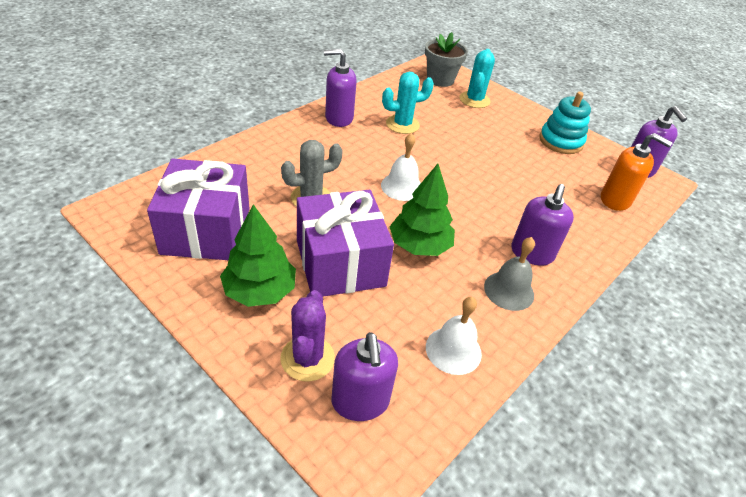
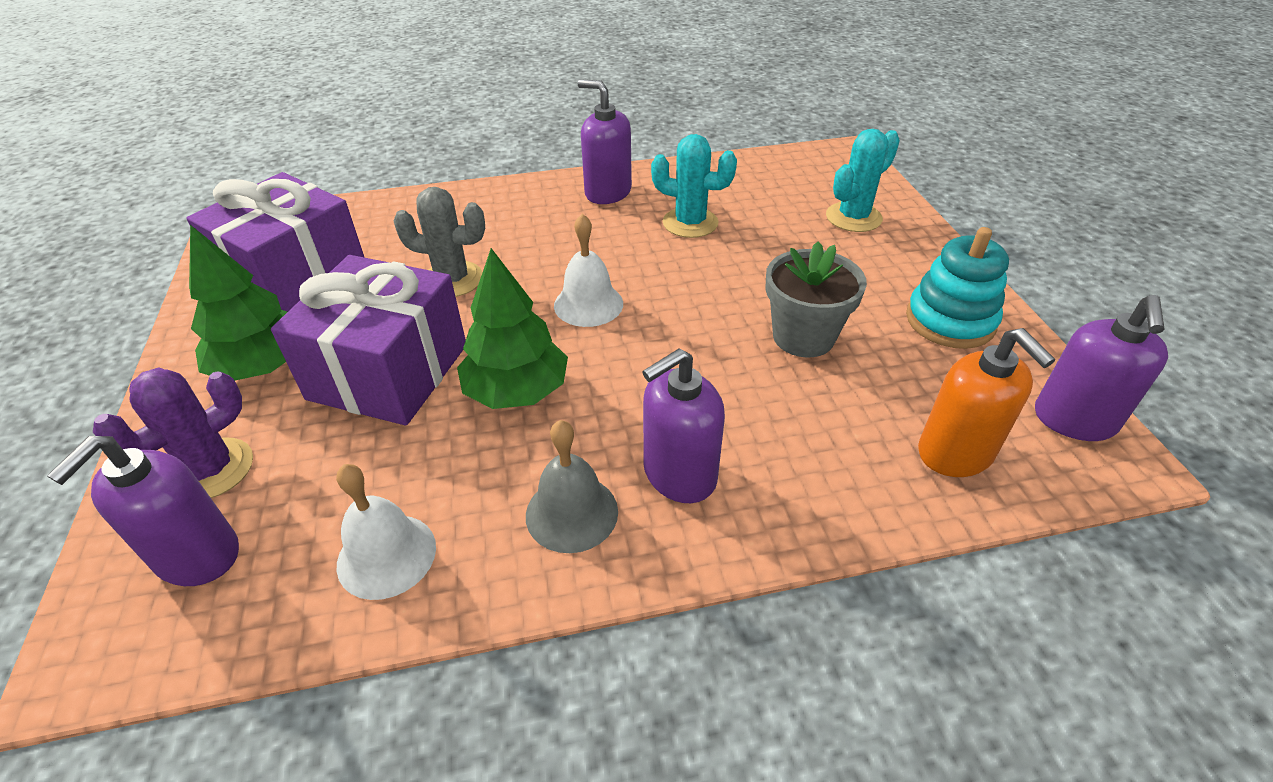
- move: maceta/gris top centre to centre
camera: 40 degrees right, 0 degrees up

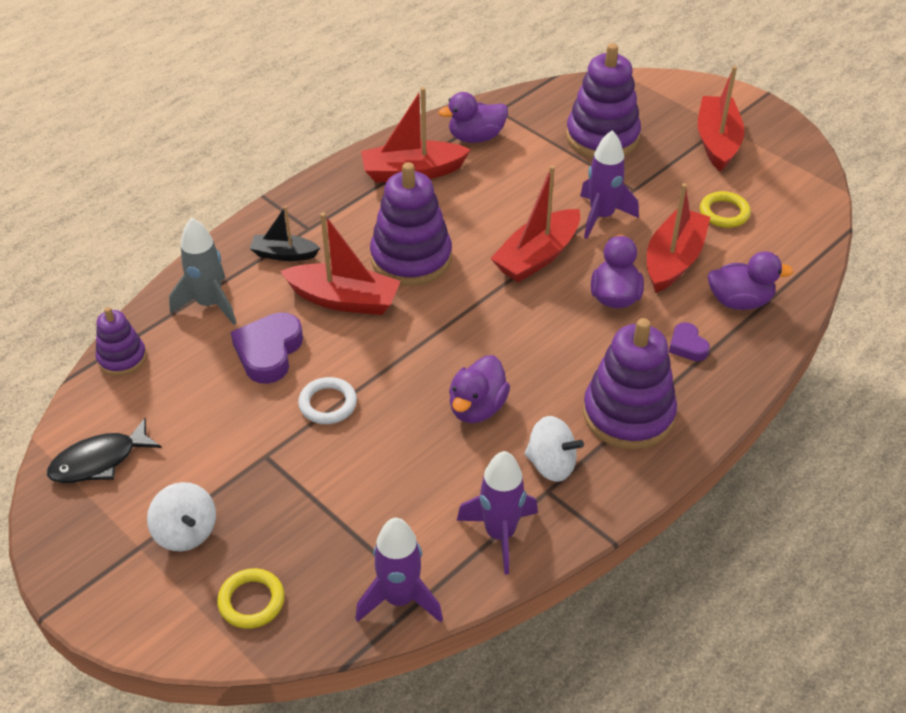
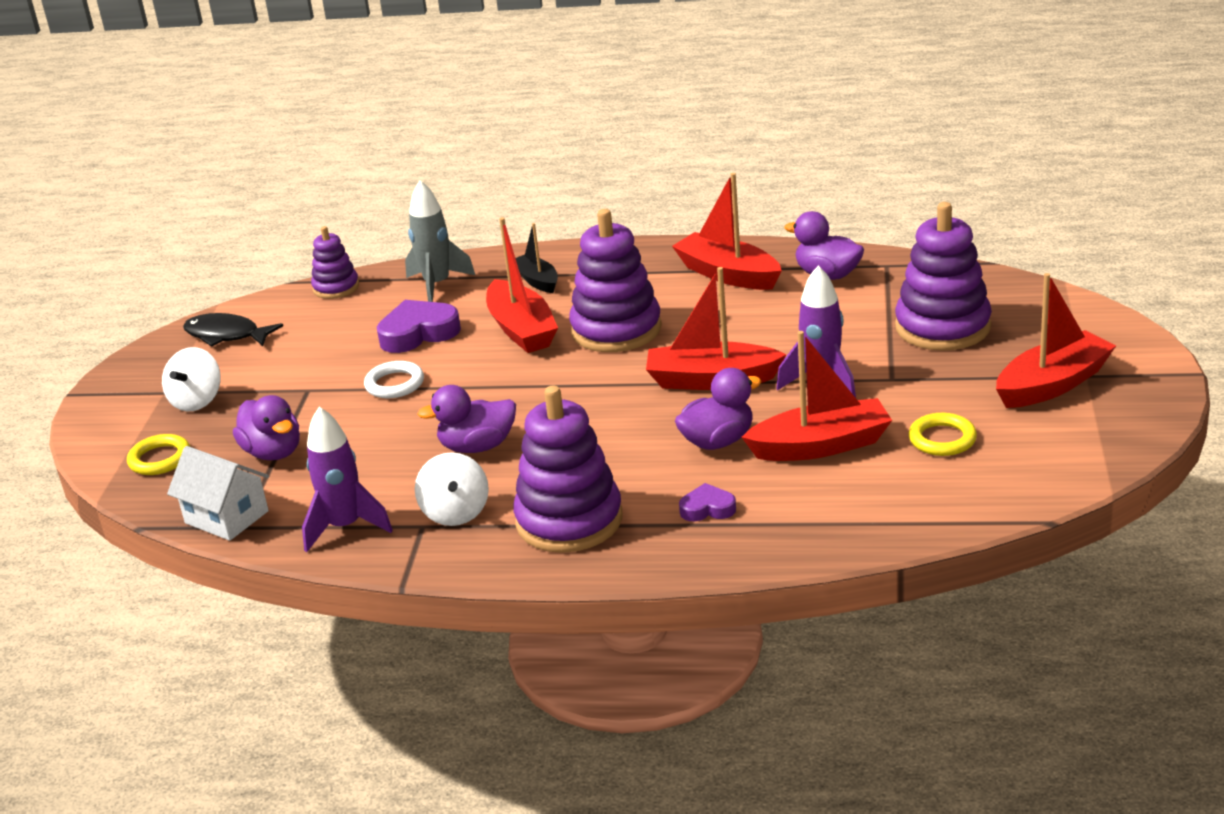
- move: pato/morado (4th from left in the first image) middle right to pato/morado (1st from left) middle left
- replace: cohete/morado (1st from left) bottom centre to casa/blanco middle left
- rotate: corazón/morado (2nd from left) middle right = centre 60 degrees clockwise
camera: 55 degrees right, 15 degrees down

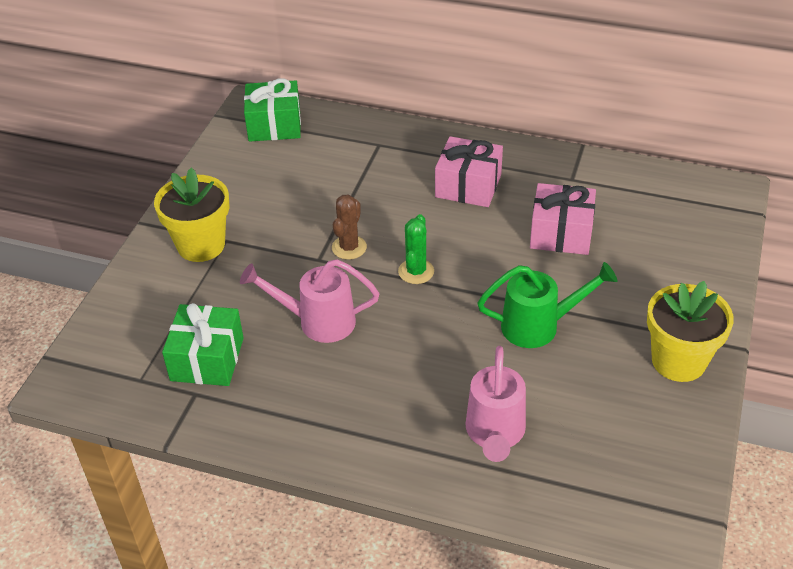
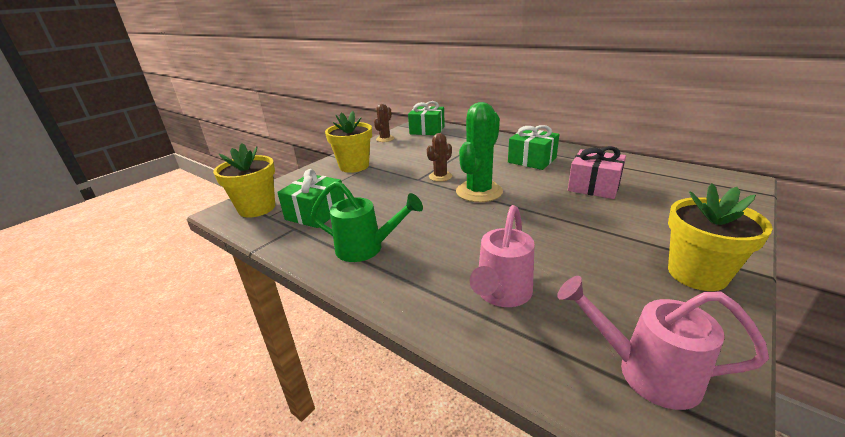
- insert: maceta/amarillo (1st from left) middle left
- insert: cactus/marrón (1st from left) top centre
- move: regadera/rosa (1st from left in the first image) centre to regadera/rosa (2nd from left) bottom right
- move: regadera/verde middle right to centre
- recolor: regalo/rosa (1st from left) top centre to regalo/verde (3rd from left) centre
- resize: cactus/verde centre = centre x1.81
camera: 20 degrees right, 15 degrees down

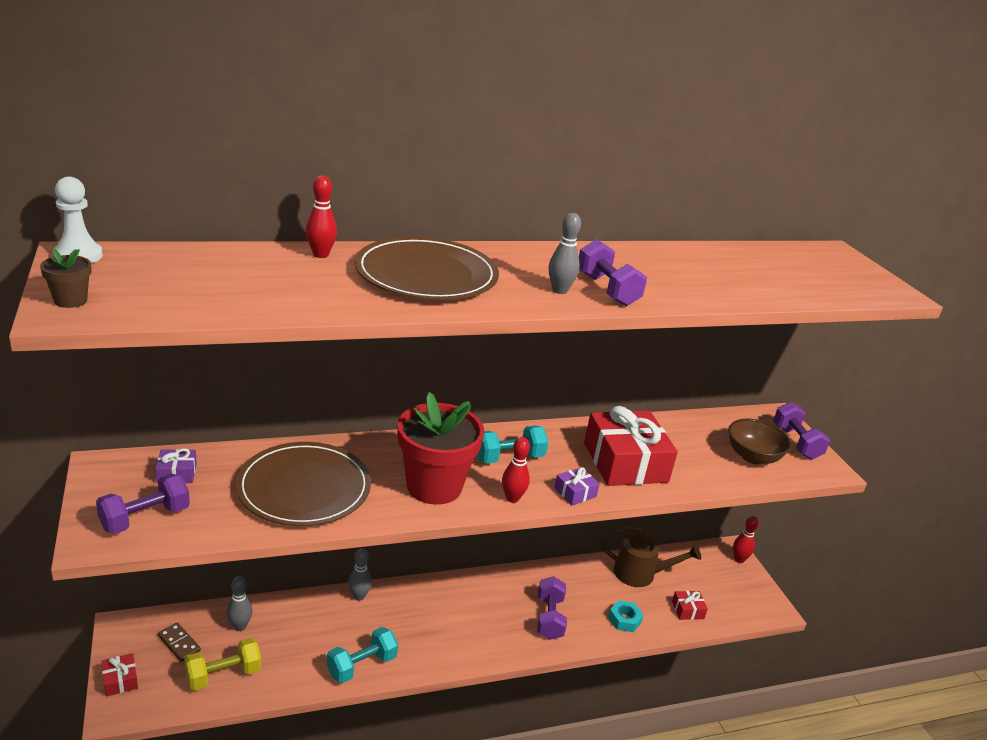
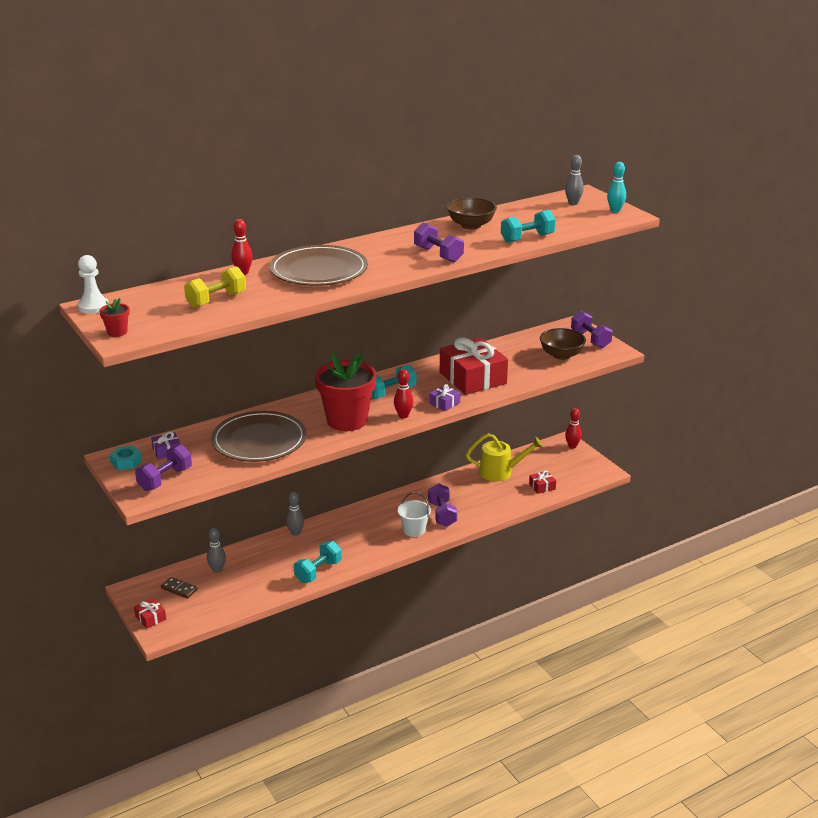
- insert: balde/blanco centre
- insert: cuenco/marrón (1st from left) top centre
- insert: mancuerna/turquesa (3rd from left) top centre
- insert: bolo/turquesa top right
- move: mancuerna/amarillo bottom left to middle left
- move: bolo/gris (3rd from left) centre to top right
- move: tuerca/turquesa bottom centre to middle left
- recolor: maceta/marrón middle left to maceta/rojo (1st from left) middle left
- recolor: regadera/marrón bottom centre to regadera/amarillo centre
camera: 10 degrees left, 0 degrees up

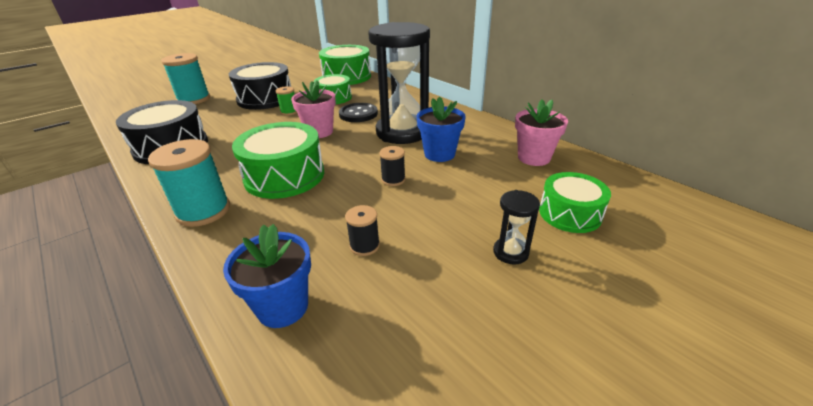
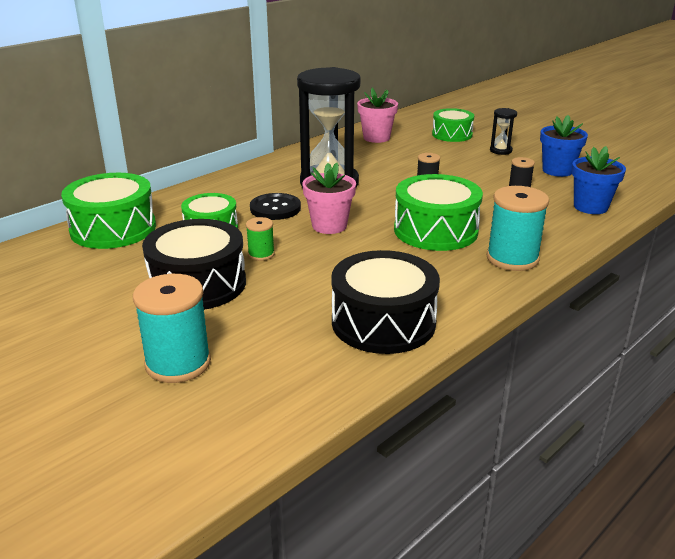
- move: maceta/azul (2nd from left in the first image) top centre to maceta/azul (1st from left) top right
camera: 95 degrees left, 5 degrees down

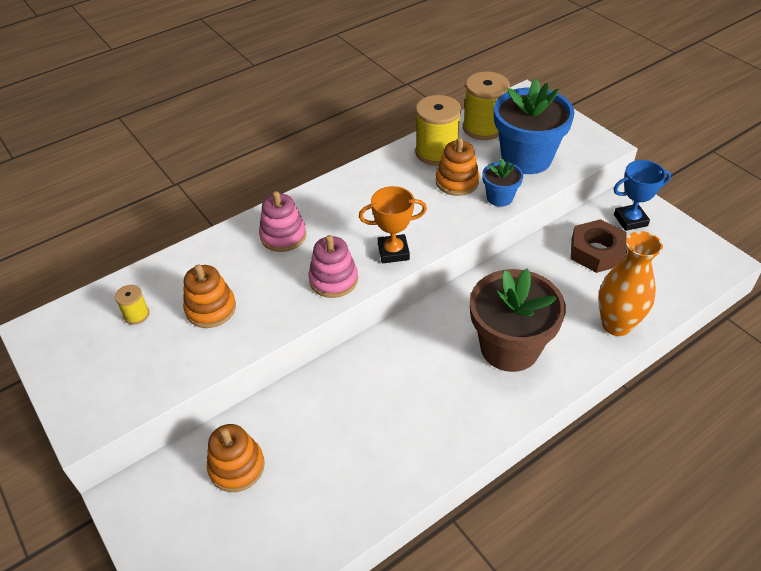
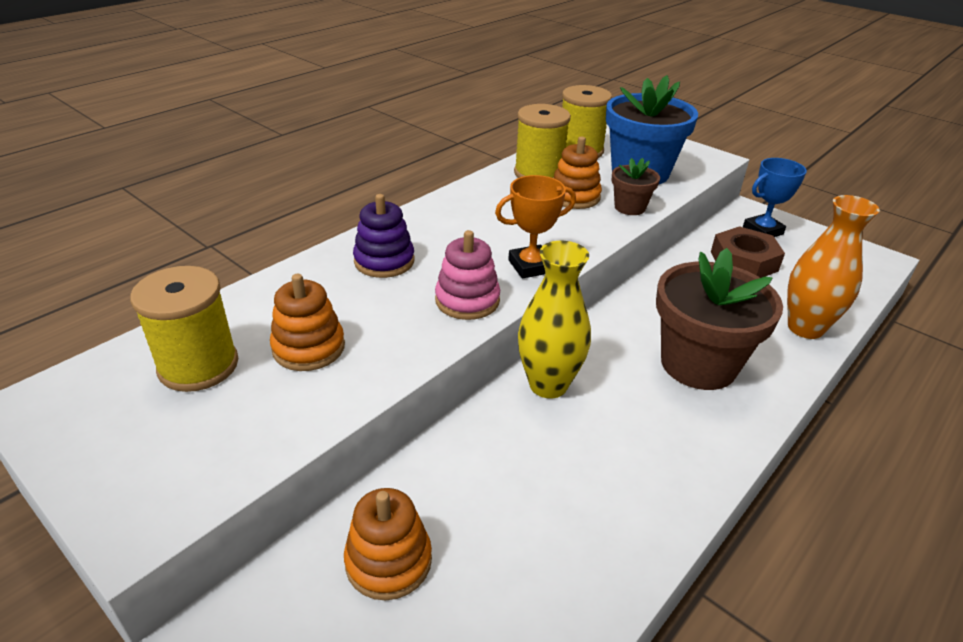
- insert: florero/amarillo centre
- recolor: juguete apilable/rosa (1st from left) centre to juguete apilable/morado centre
- recolor: maceta/azul (1st from left) top centre to maceta/marrón (1st from left) top centre
- resize: carrete/amarillo (1st from left) middle left = middle left x2.07
camera: 15 degrees left, 10 degrees down

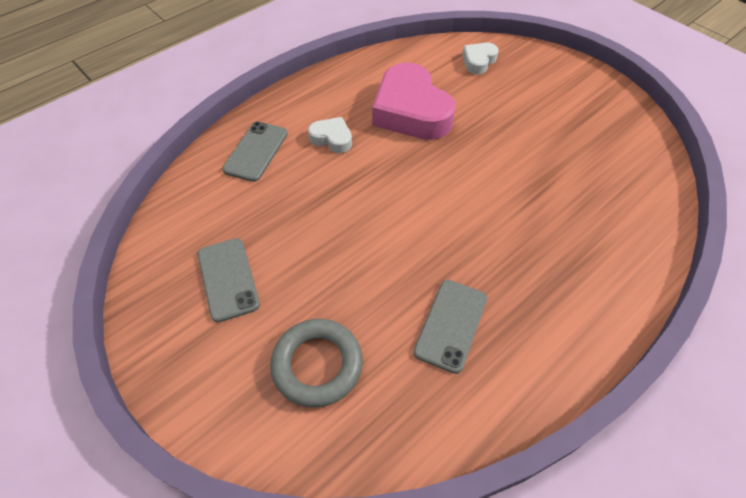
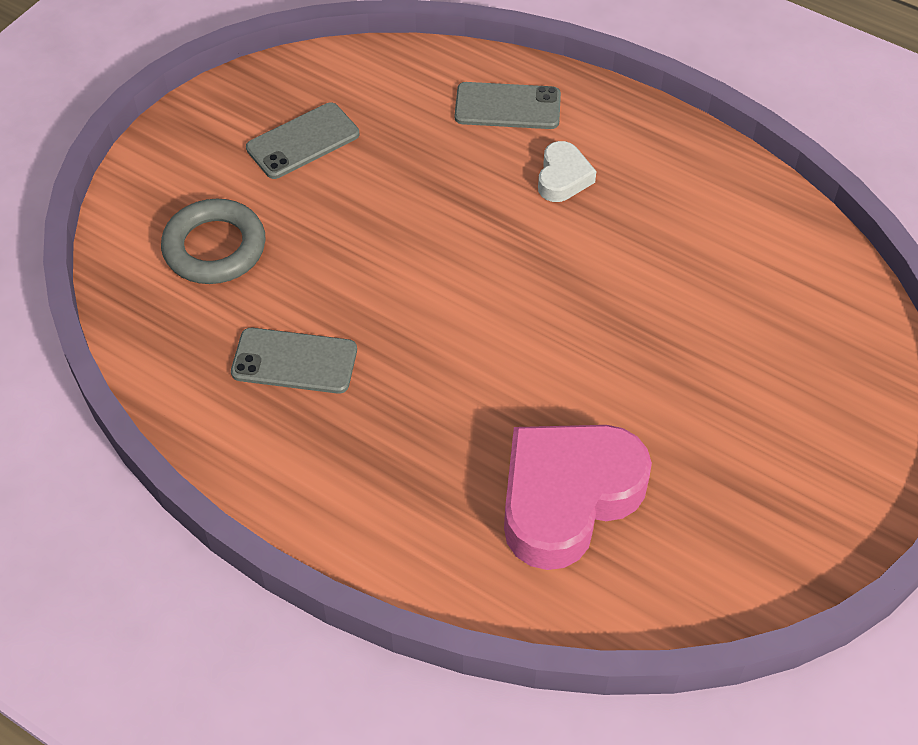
- delete: corazón/blanco (2nd from left) top centre
- move: corazón/rosa top centre to bottom centre
camera: 75 degrees right, 0 degrees up

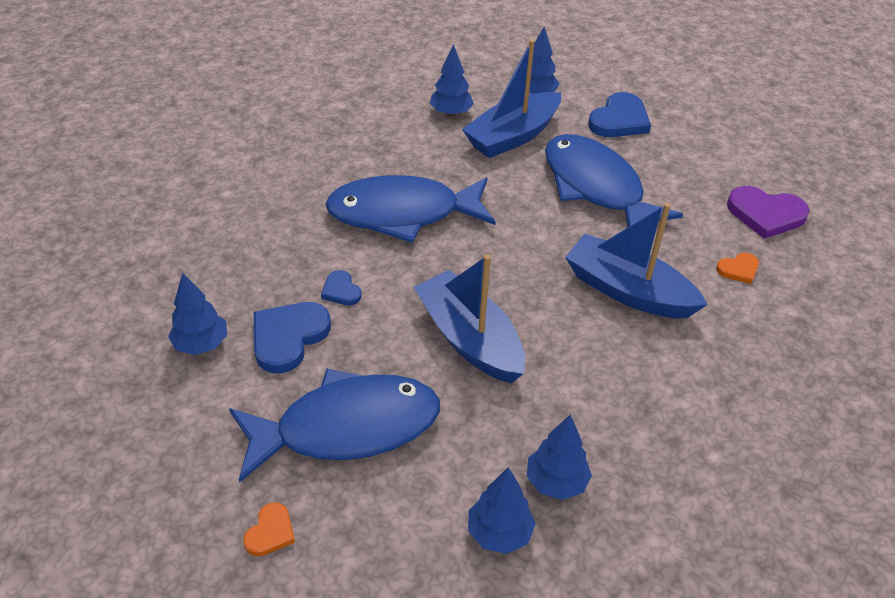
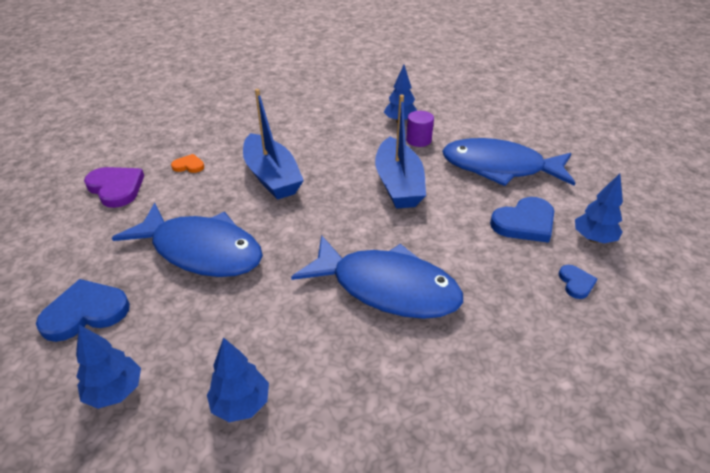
- delete: corazón/naranja (1st from left) bottom left
- delete: barco/azul (2nd from left) top centre
- delete: árbol/azul (3rd from left) bottom centre
- insert: cilindro/morado top centre
- move: corazón/azul (2nd from left in the first image) centre to corazón/azul (3rd from left) middle right
- rotate: pez/azul (3rd from left in the first image) top right = middle left 60 degrees counterclockwise
camera: 150 degrees left, 5 degrees down

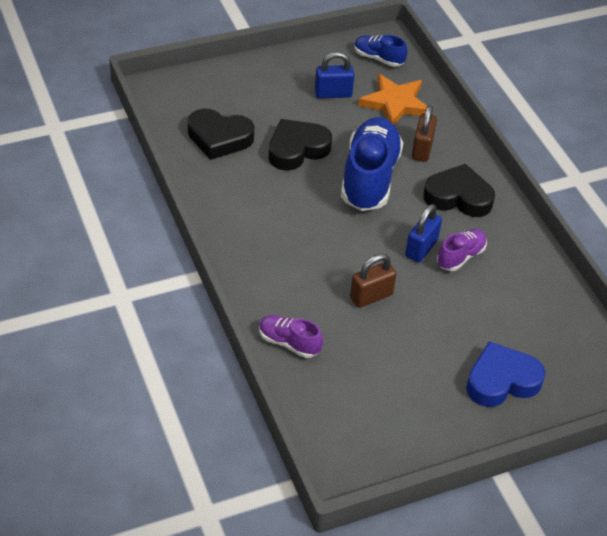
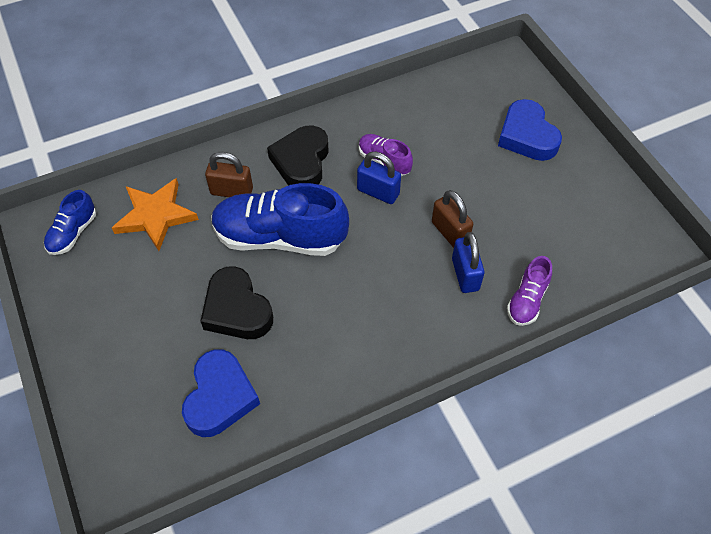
- move: candado/azul (1st from left in the first image) top centre to candado/azul (2nd from left) centre
- recolor: corazón/negro (1st from left) top centre to corazón/azul (1st from left) bottom left
camera: 90 degrees left, 10 degrees up

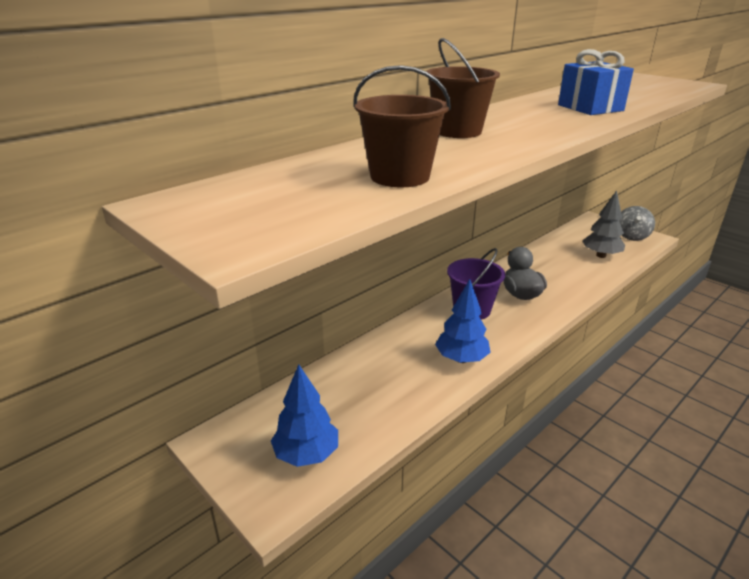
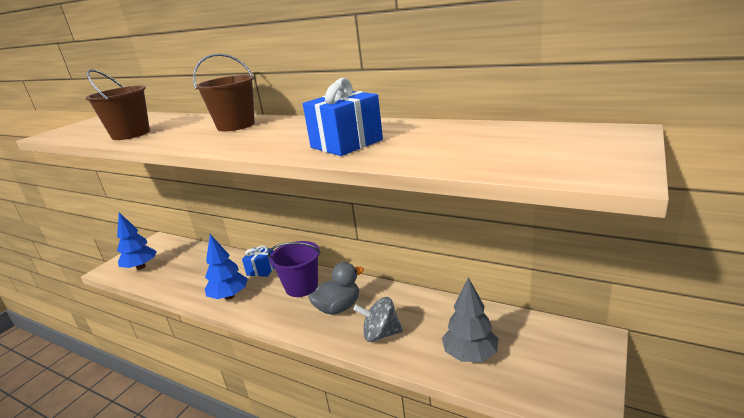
- insert: regalo/azul (1st from left) centre
- move: peonza/gris middle right to bottom centre
camera: 75 degrees right, 5 degrees down

